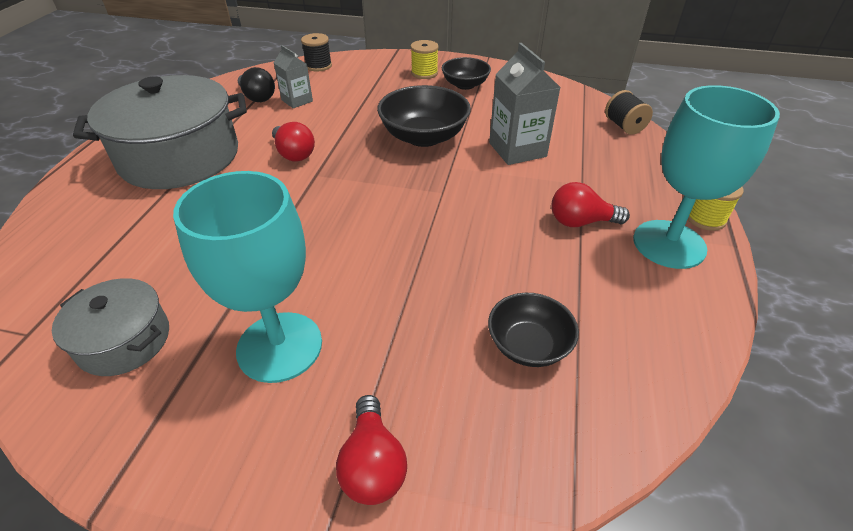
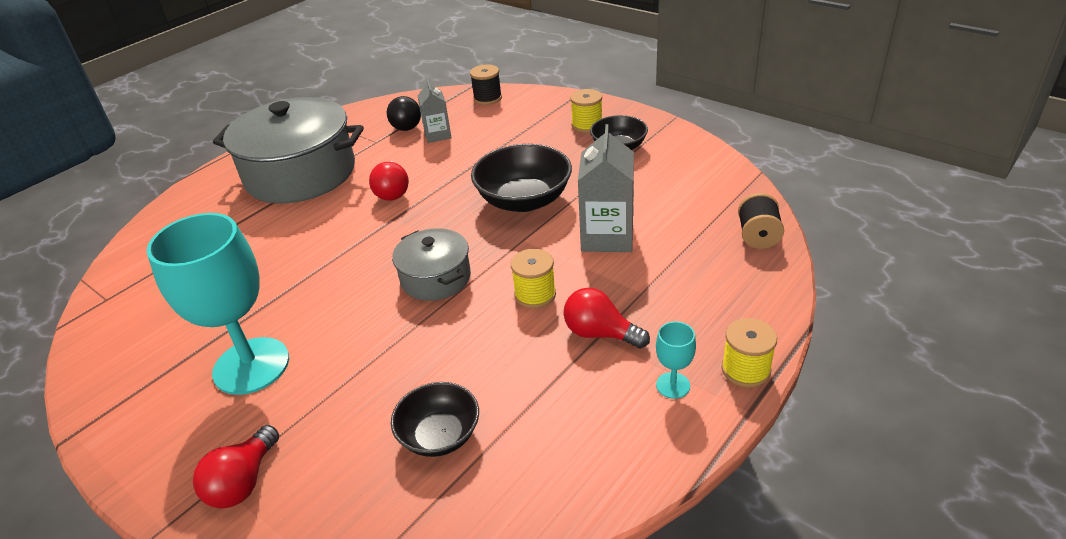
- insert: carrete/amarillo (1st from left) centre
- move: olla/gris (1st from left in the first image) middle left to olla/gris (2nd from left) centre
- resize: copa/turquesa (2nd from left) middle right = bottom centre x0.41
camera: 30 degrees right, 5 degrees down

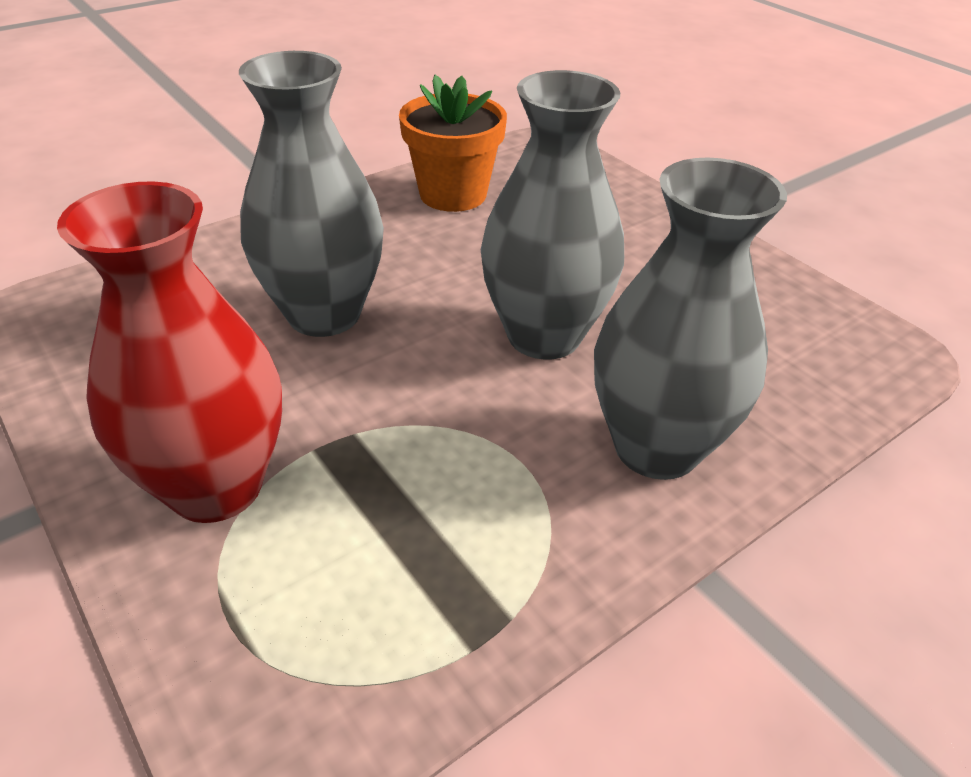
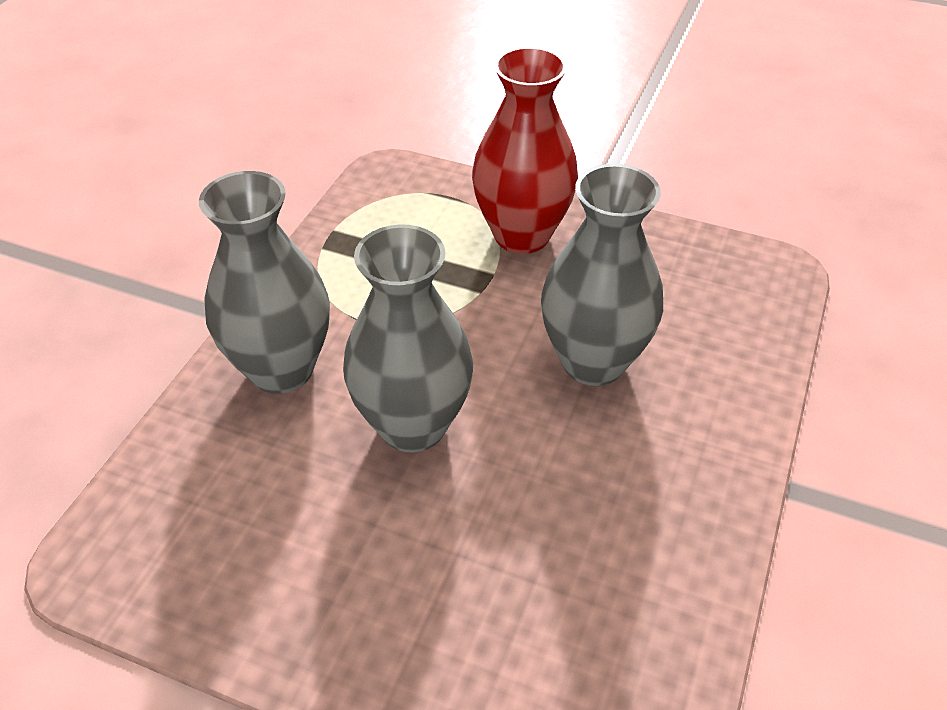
- delete: maceta/naranja top centre
camera: 150 degrees right, 5 degrees up

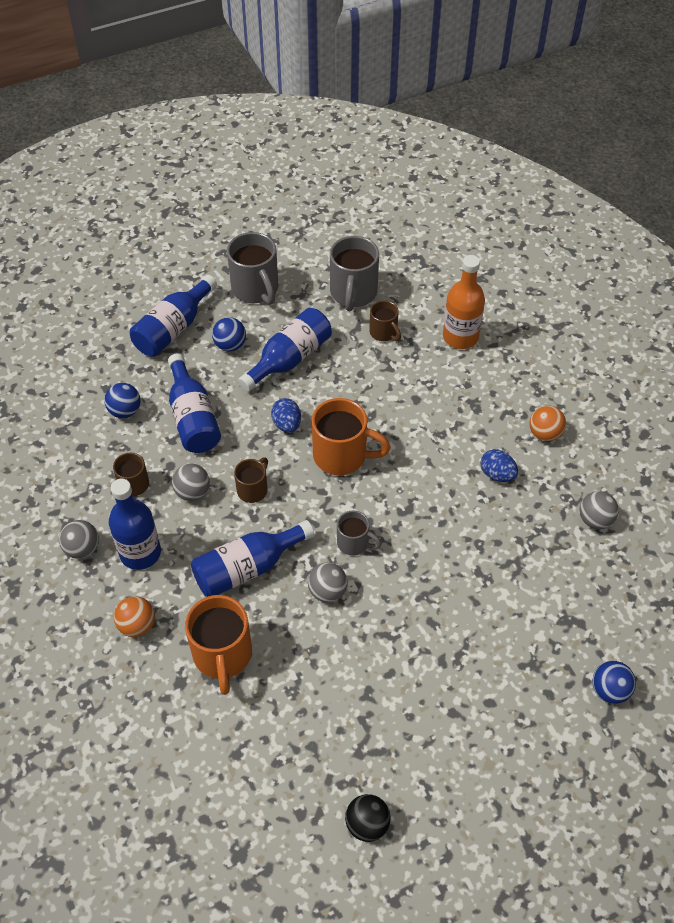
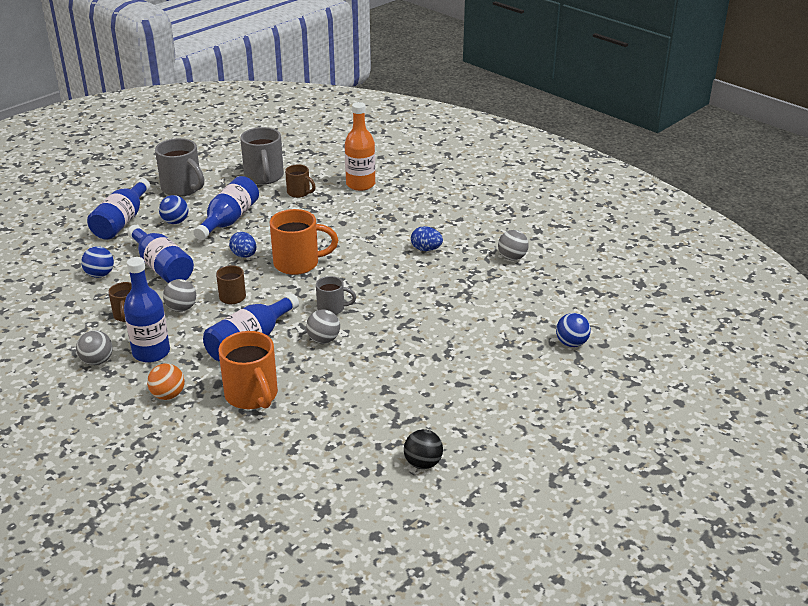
- delete: pelota/naranja (2nd from left) middle right
camera: 20 degrees left, 20 degrees down

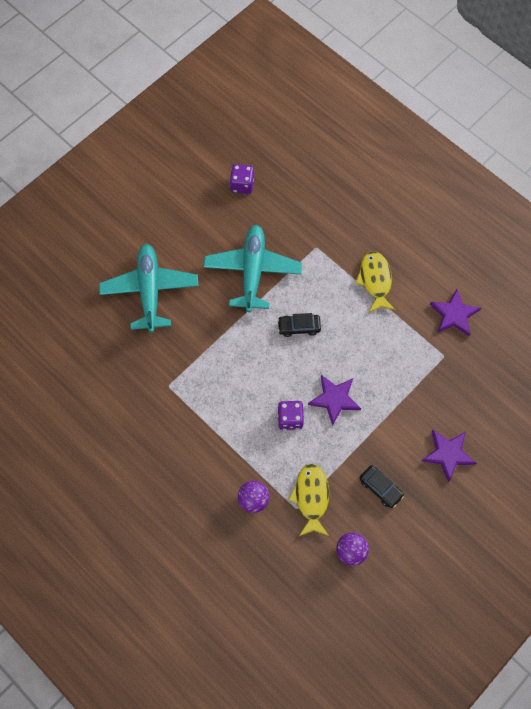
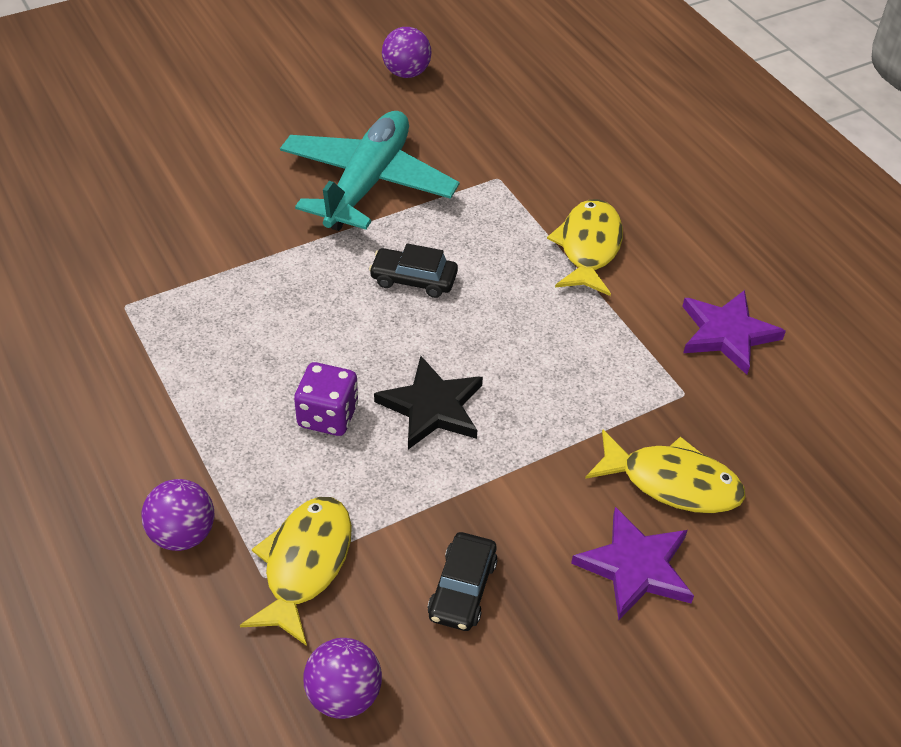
- delete: avión/turquesa (1st from left) middle left
- insert: pez/amarillo (3rd from left) middle right
- replace: dado/morado (1st from left) top centre to pelota/morado (3rd from left) top centre
- recolor: estrella/morado (1st from left) centre to estrella/negro centre
- rotate: coche/negro (2nd from left) bottom right = bottom centre 45 degrees clockwise
camera: 15 degrees right, 20 degrees down

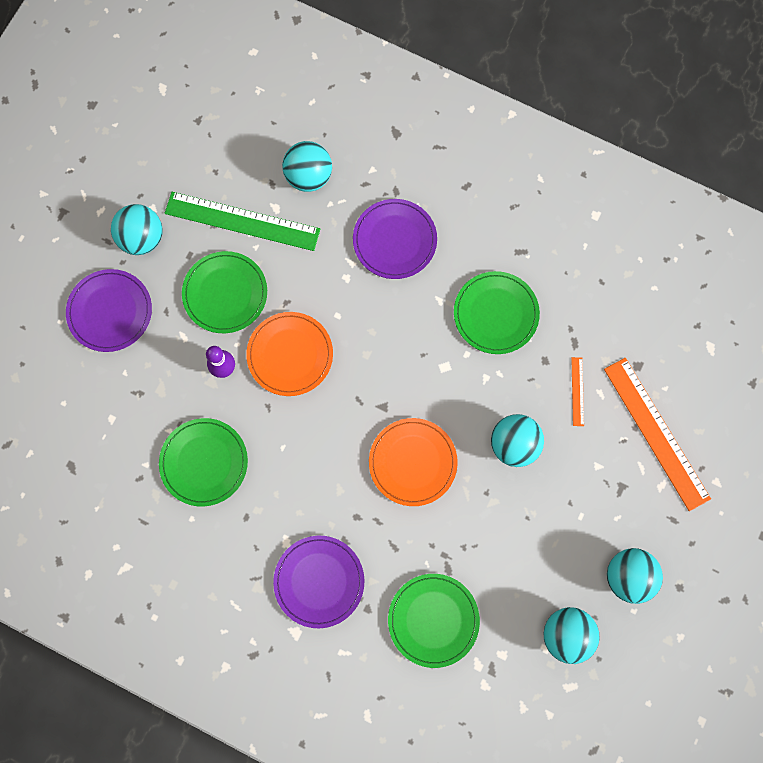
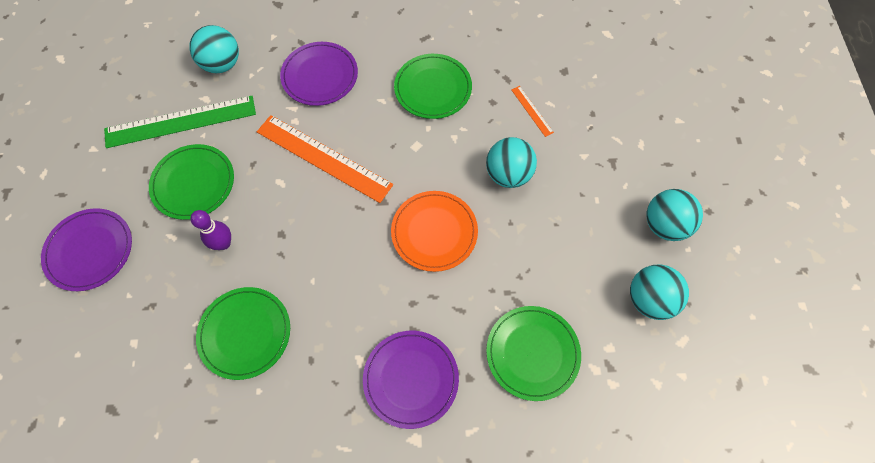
- delete: pelota/turquesa (1st from left) top left
- delete: plato/naranja (1st from left) centre
- move: regla/naranja (2nd from left in the first image) middle right to regla/naranja (1st from left) centre
camera: 30 degrees left, 10 degrees down

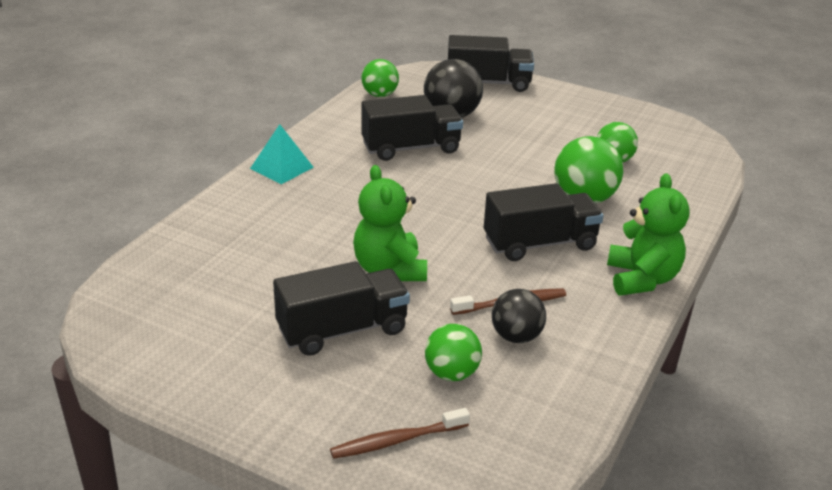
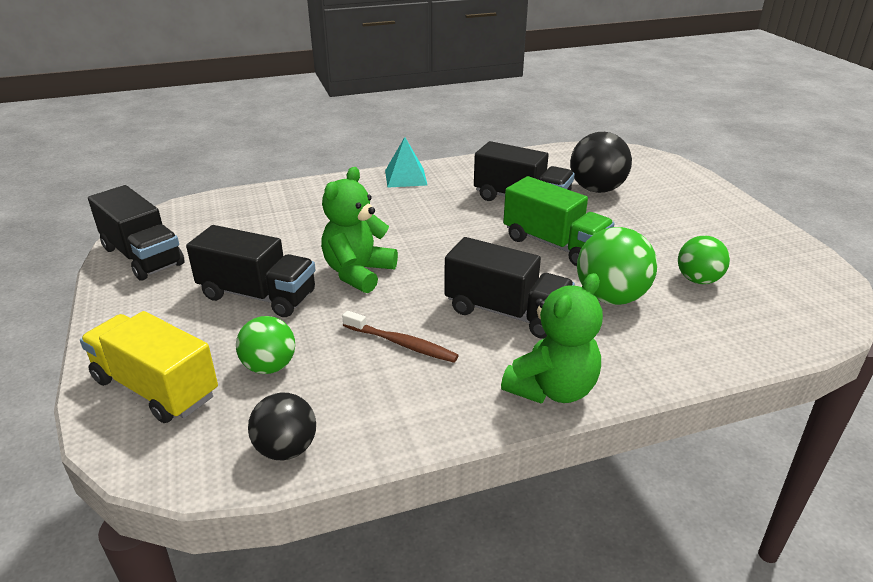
- delete: pelota/verde (1st from left) top centre
- insert: camión/verde centre
- move: camión/negro (3rd from left in the first image) top centre to camión/negro (1st from left) middle left
- move: pelota/negro (2nd from left in the first image) centre to pelota/negro (1st from left) bottom left
- replace: cepillo de dientes/marrón (1st from left) bottom centre to camión/amarillo middle left
camera: 45 degrees right, 0 degrees up

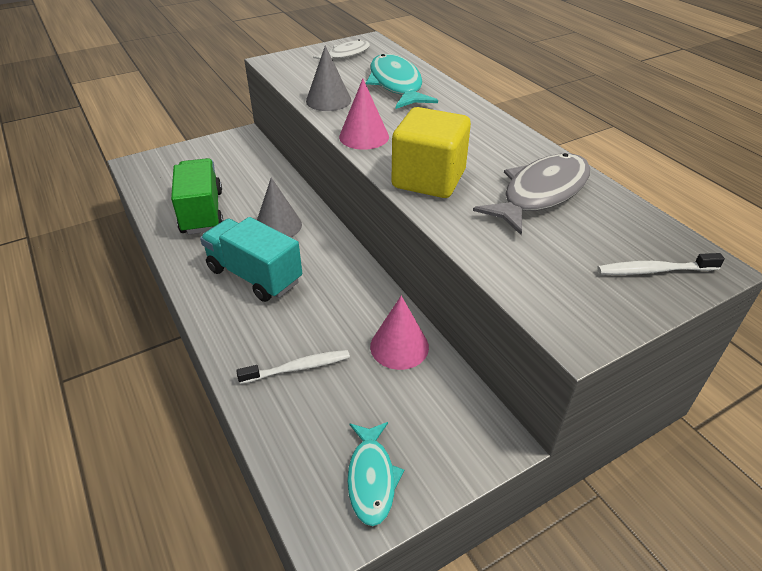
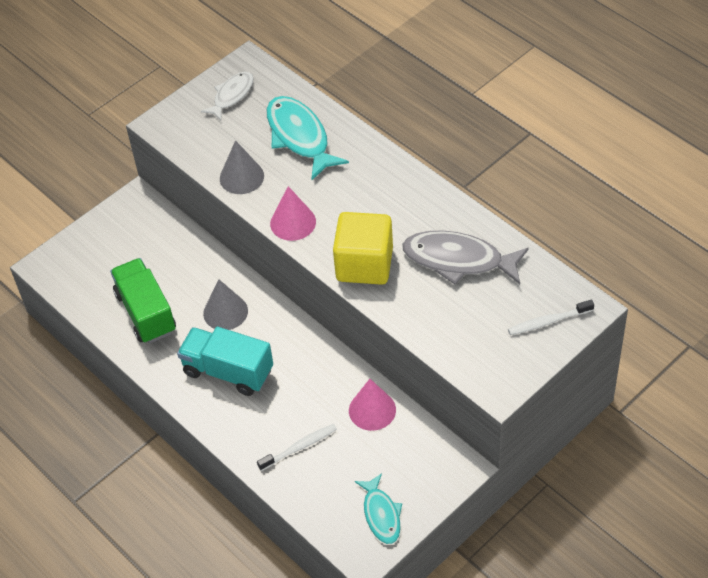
- rotate: pez/gris middle right = centre 105 degrees counterclockwise
camera: 10 degrees left, 10 degrees up

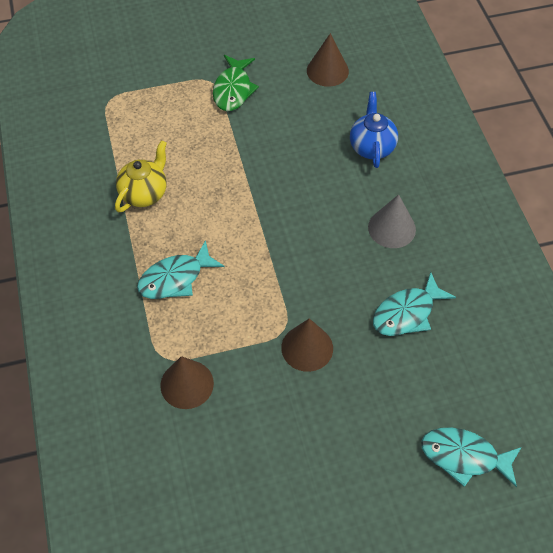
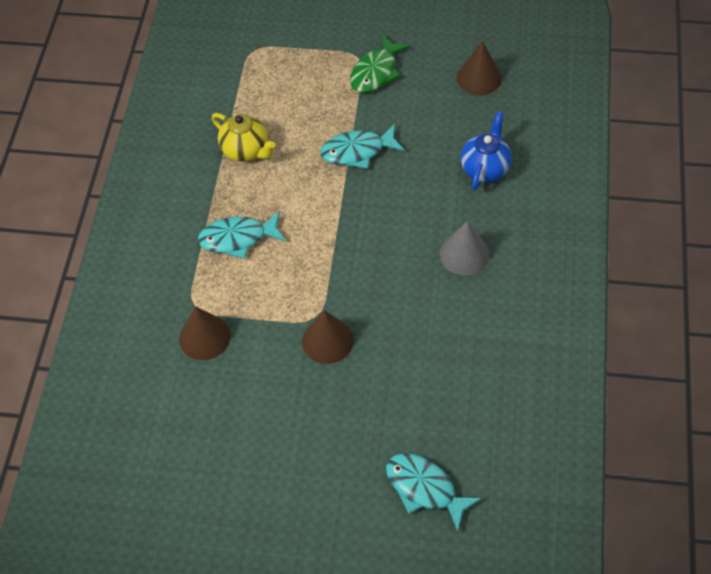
- move: pez/turquesa (2nd from left) middle right to top centre
- rotate: tetera/amarillo top left = top centre 75 degrees clockwise
camera: 25 degrees right, 0 degrees up

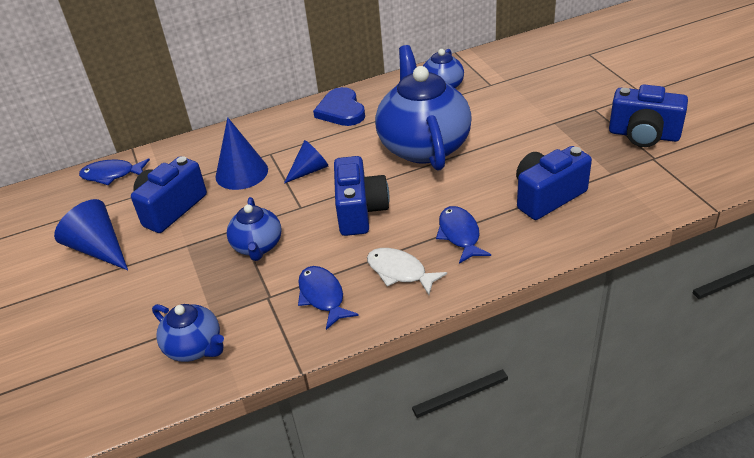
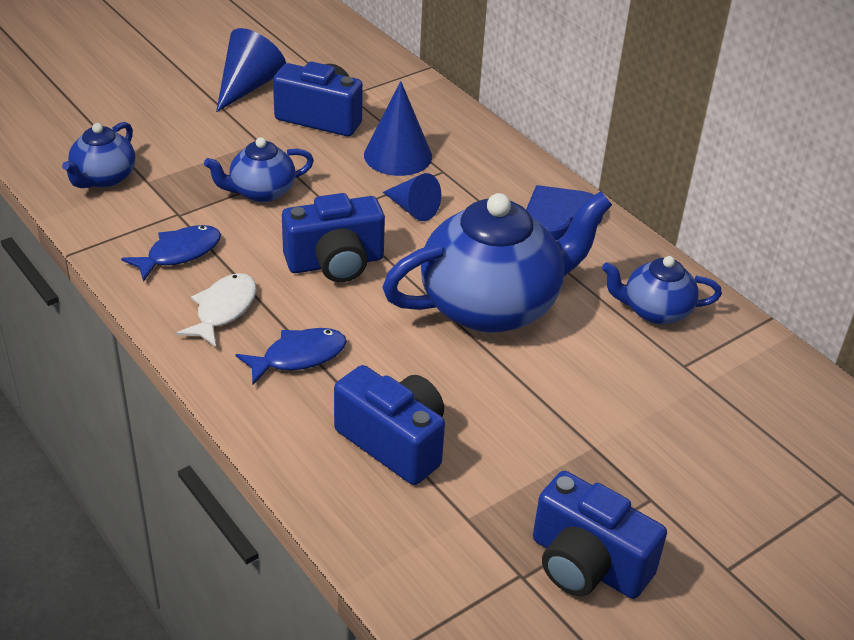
- delete: pez/azul (1st from left) middle left
- rotate: cámara/azul (4th from left) top right = bottom right 60 degrees counterclockwise
camera: 70 degrees right, 0 degrees up

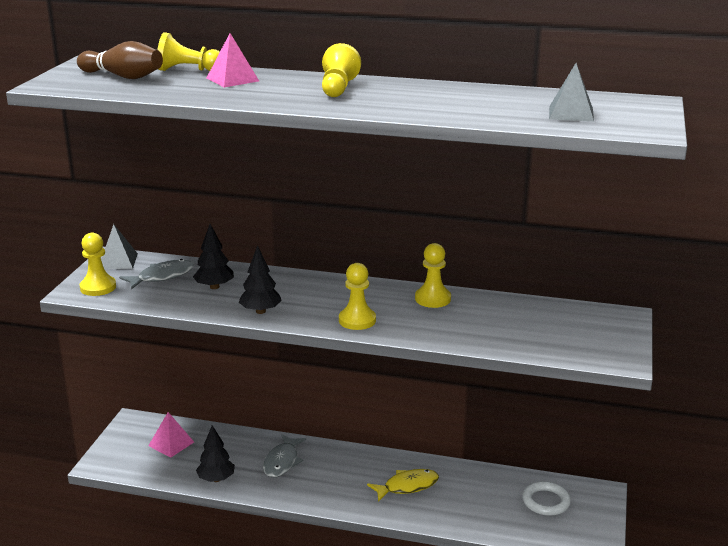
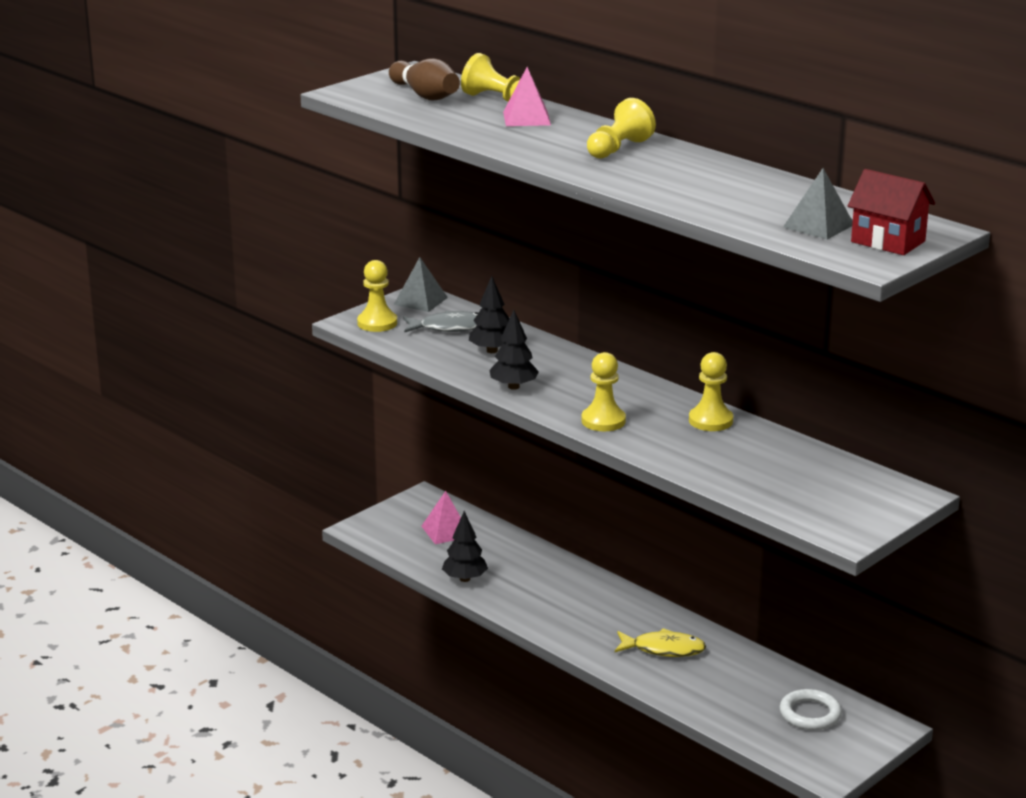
- delete: pez/gris (2nd from left) bottom centre
- insert: casa/rojo top right
camera: 30 degrees right, 0 degrees up

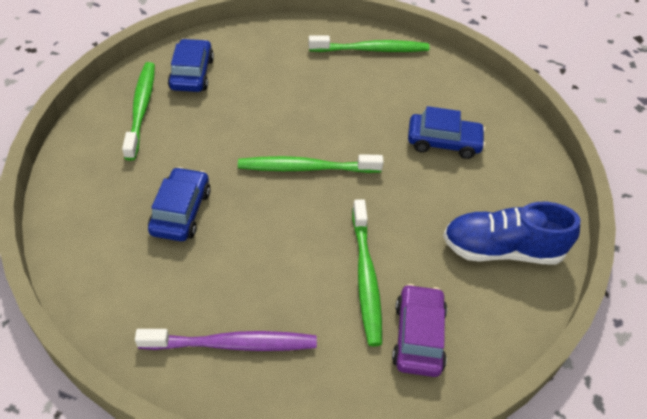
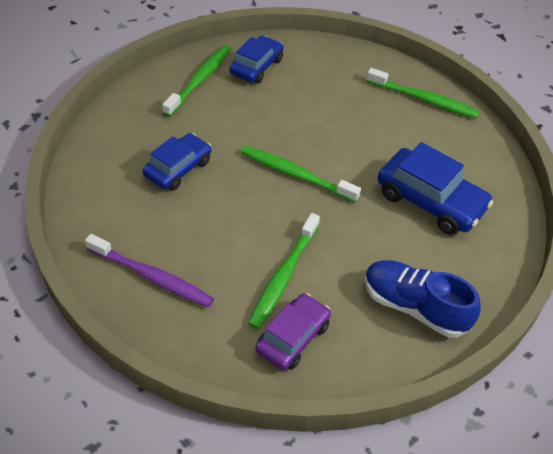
- resize: coche/azul (3rd from left) top right = middle right x1.51
camera: 30 degrees right, 0 degrees up

